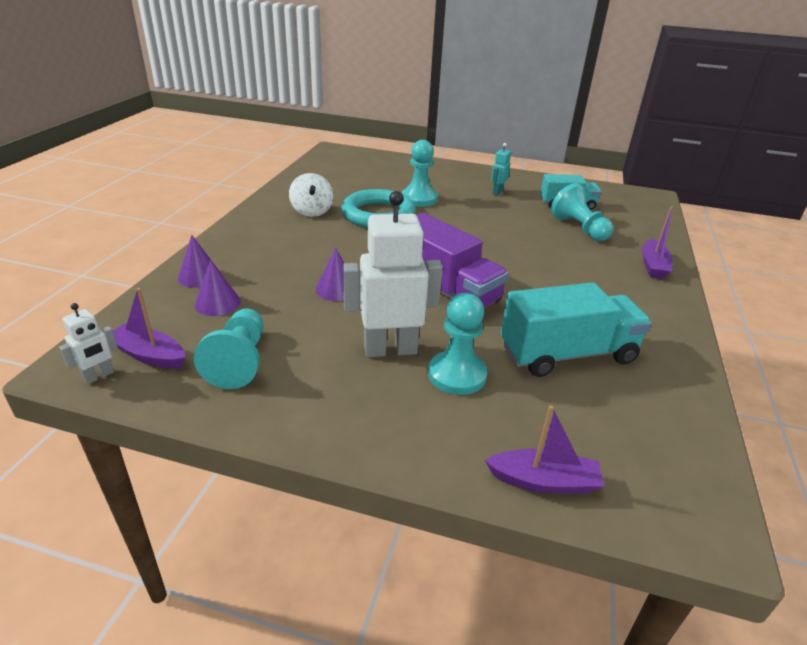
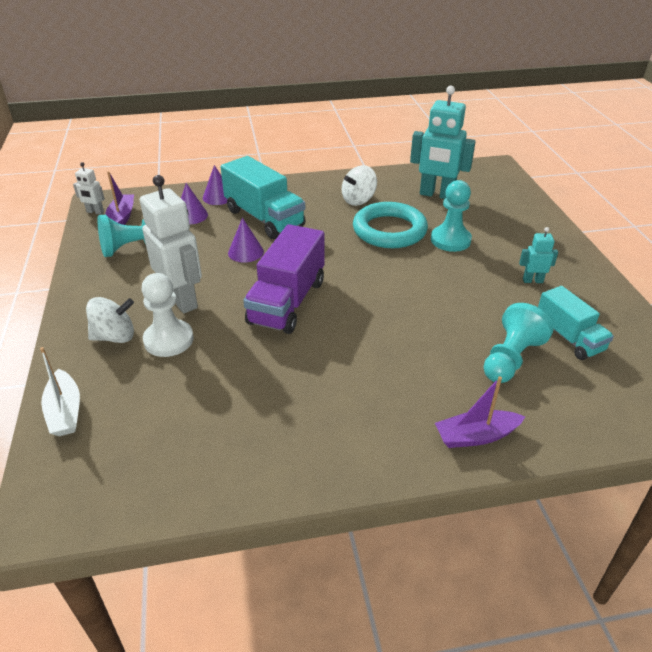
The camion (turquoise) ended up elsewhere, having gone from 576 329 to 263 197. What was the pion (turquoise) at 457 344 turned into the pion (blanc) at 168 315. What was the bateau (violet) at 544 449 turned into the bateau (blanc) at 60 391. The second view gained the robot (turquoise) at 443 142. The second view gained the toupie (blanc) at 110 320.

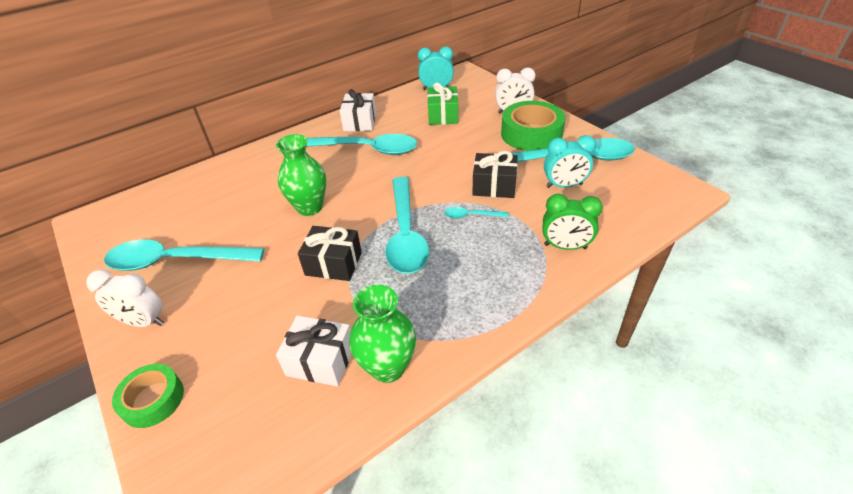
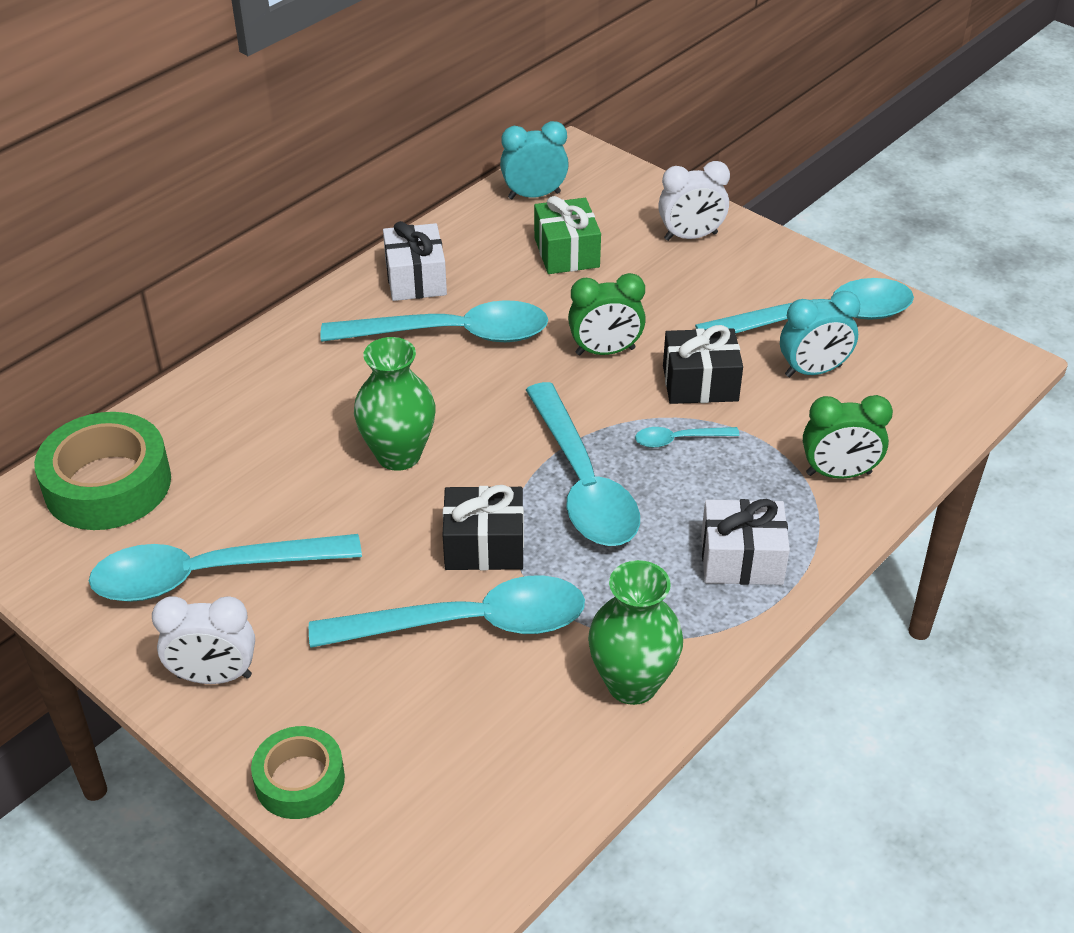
The ruban adhésif (vert) ended up elsewhere, having gone from 533 126 to 102 471. The cadeau (blanc) ended up elsewhere, having gone from 314 351 to 745 542. The second view gained the réveil (vert) at 607 314. The second view gained the cuillère (turquoise) at 447 612.

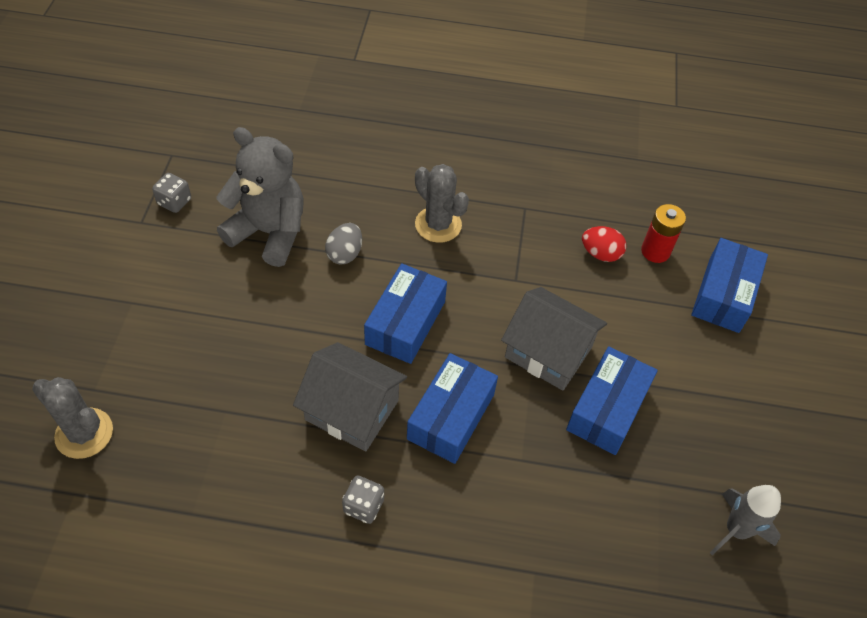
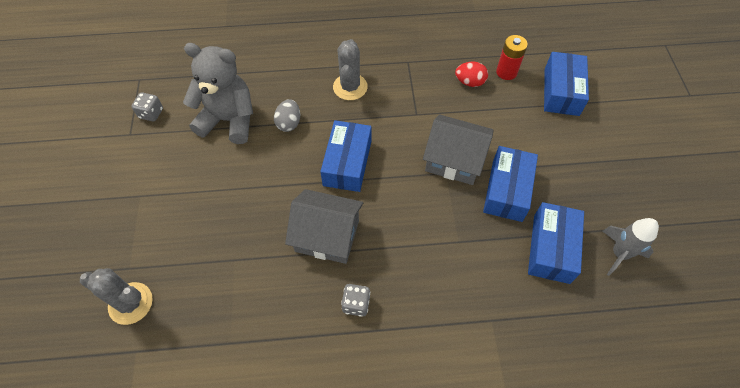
The cactus (gris) at 442 203 ended up facing another way, 60 degrees clockwise from before. The boîte (bleu) ended up elsewhere, having gone from 452 408 to 556 243.

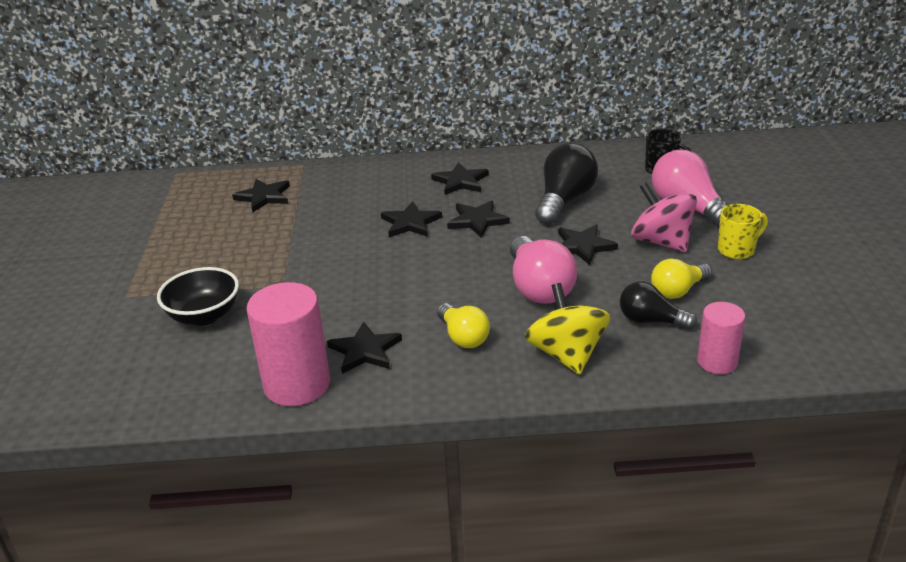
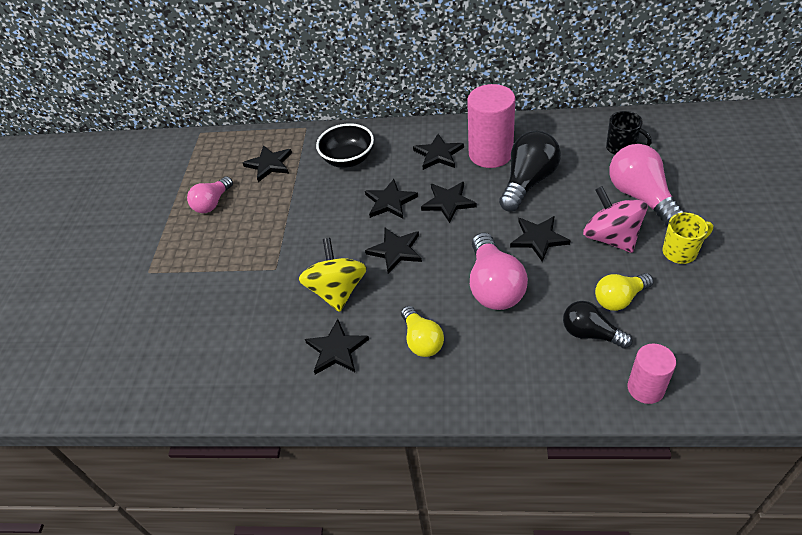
The bol (noir) ended up elsewhere, having gone from 198 296 to 345 145. The cylindre (rose) ended up elsewhere, having gone from 288 344 to 491 126. The toupie (jaune) ended up elsewhere, having gone from 567 329 to 332 275. The second view gained the ampoule (rose) at 210 194. The second view gained the étoile (noir) at 393 251.

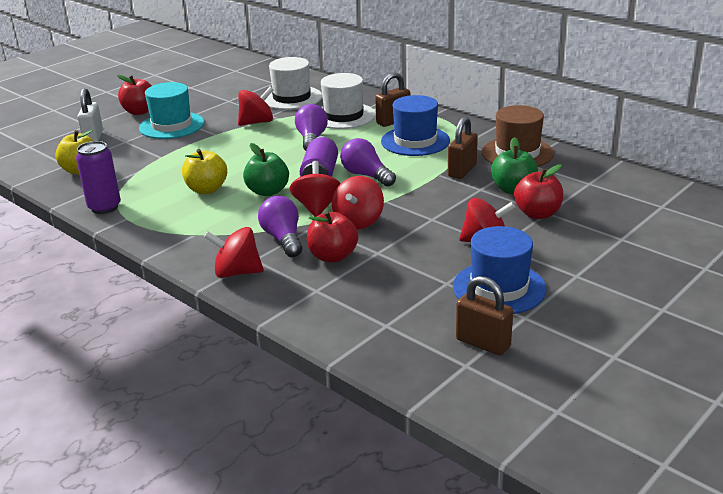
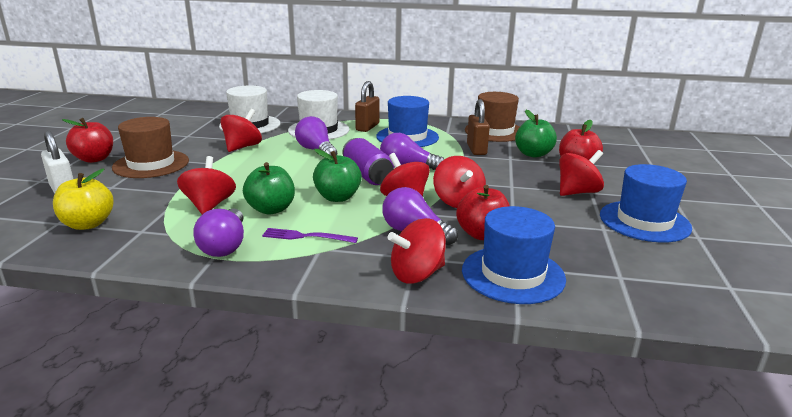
What was the chapeau (turquoise) at 171 110 turned into the chapeau (marron) at 150 147. The second view lost the canette (violet) at 98 177. What was the pomme (jaune) at 204 171 turned into the pomme (vert) at 269 188. The second view lost the cadenas (marron) at 484 315. The second view gained the toupie (rouge) at 206 185. The second view gained the chapeau (bleu) at 514 255. The second view gained the ampoule (violet) at 218 232. The second view gained the fourchette (violet) at 310 235.

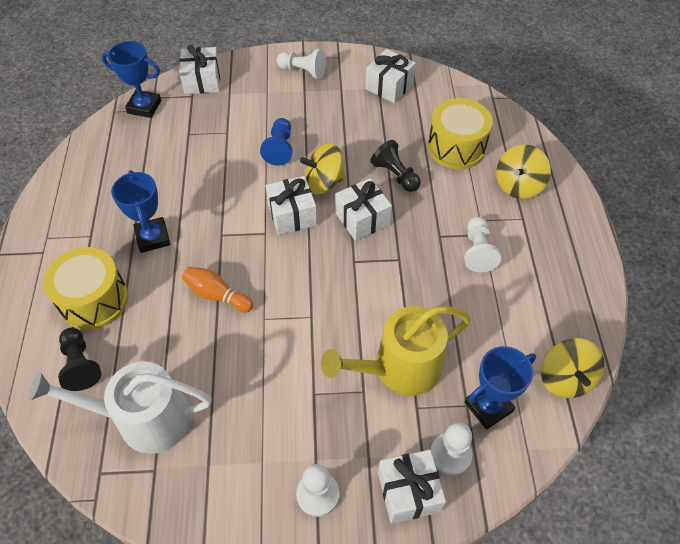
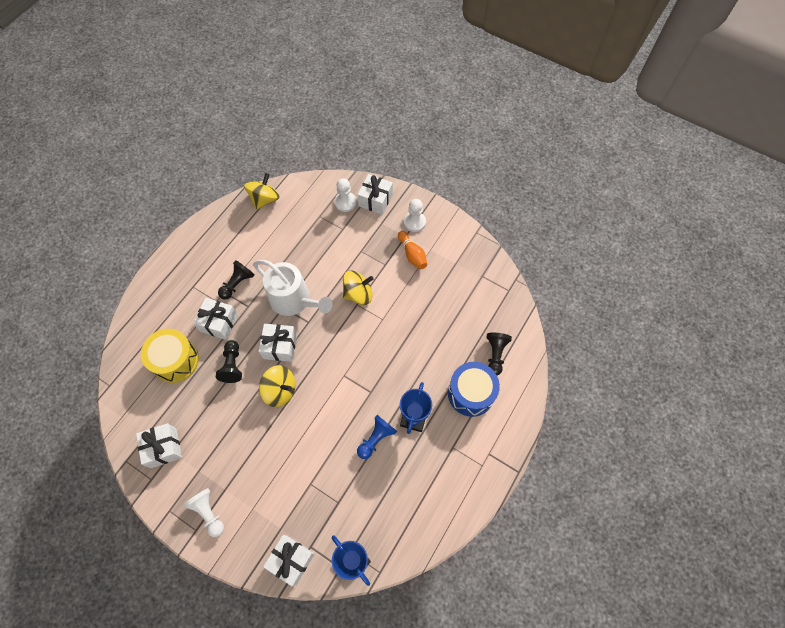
The pion (bleu) ended up elsewhere, having gone from 276 142 to 377 437. The toupie (jaune) ended up elsewhere, having gone from 523 171 to 358 287. The cadeau (blanc) ended up elsewhere, having gone from 291 205 to 215 319. What was the pion (blanc) at 482 244 turned into the pion (noir) at 236 280. What was the tambour (jaune) at 85 288 turned into the tambour (bleu) at 474 389. The quille (orange) ended up elsewhere, having gone from 217 289 to 412 250. The second view lost the arrosoir (jaune) at 396 351. The second view lost the trophée (bleu) at 500 388. The arrosoir (blanc) ended up elsewhere, having gone from 120 407 to 293 288.

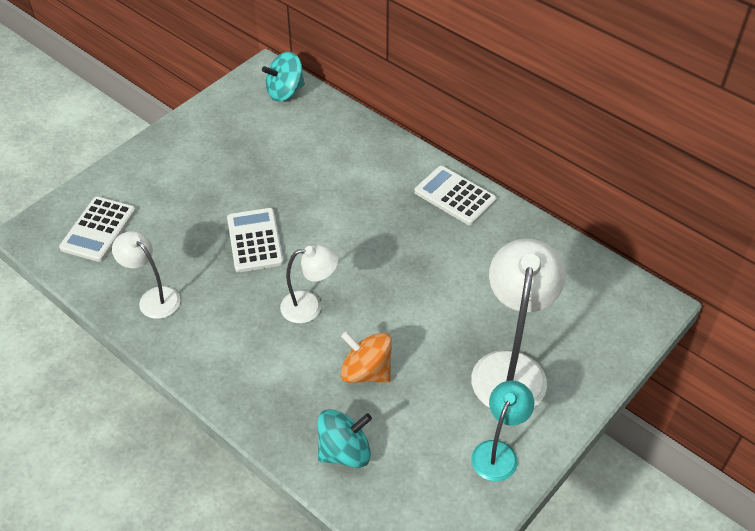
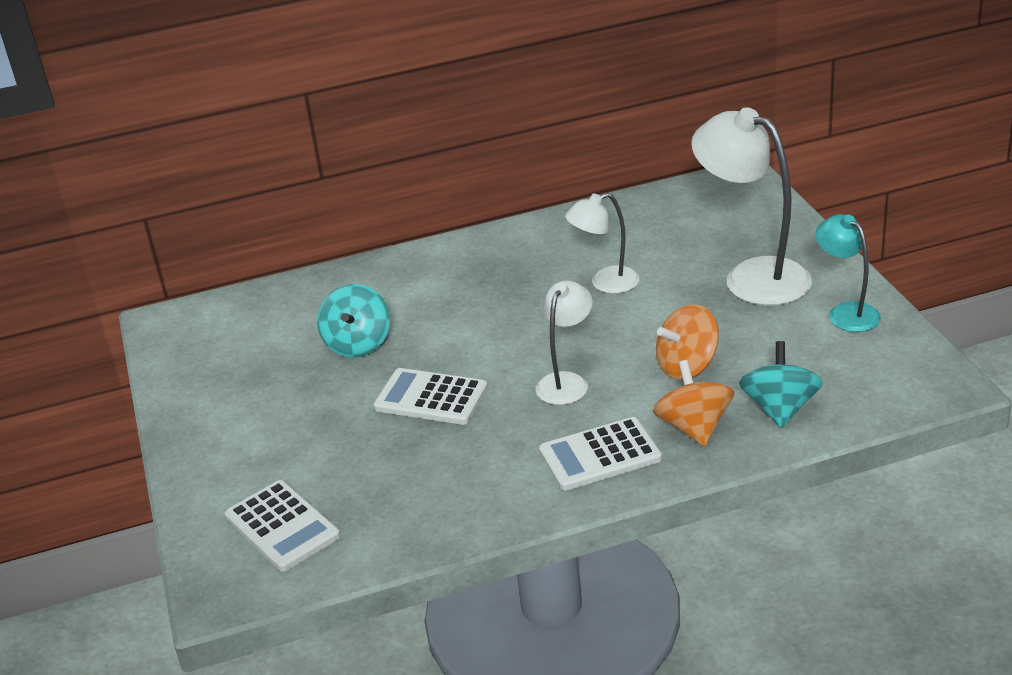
The toupie (turquoise) ended up elsewhere, having gone from 283 77 to 353 321. The calculatrice (blanc) ended up elsewhere, having gone from 455 195 to 600 454. The lampe (blanc) ended up elsewhere, having gone from 146 275 to 602 243. The second view gained the toupie (orange) at 693 403.

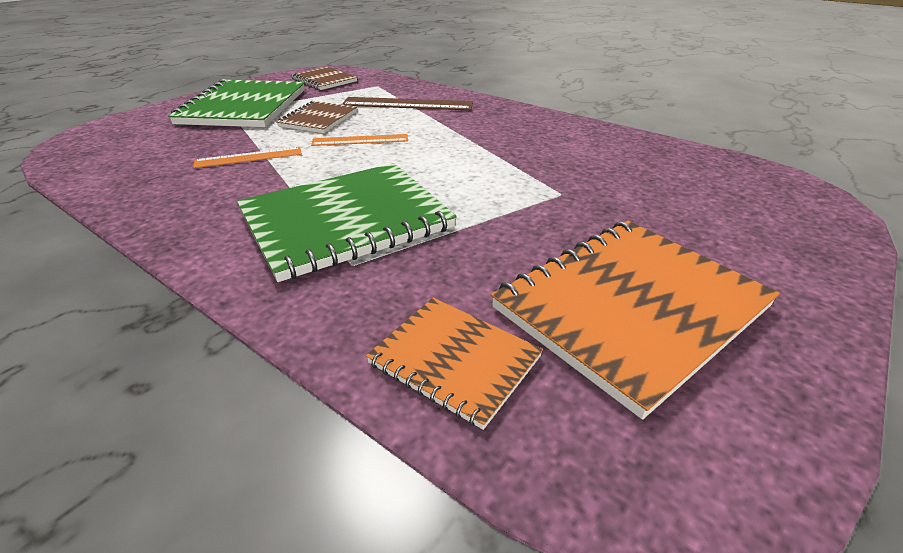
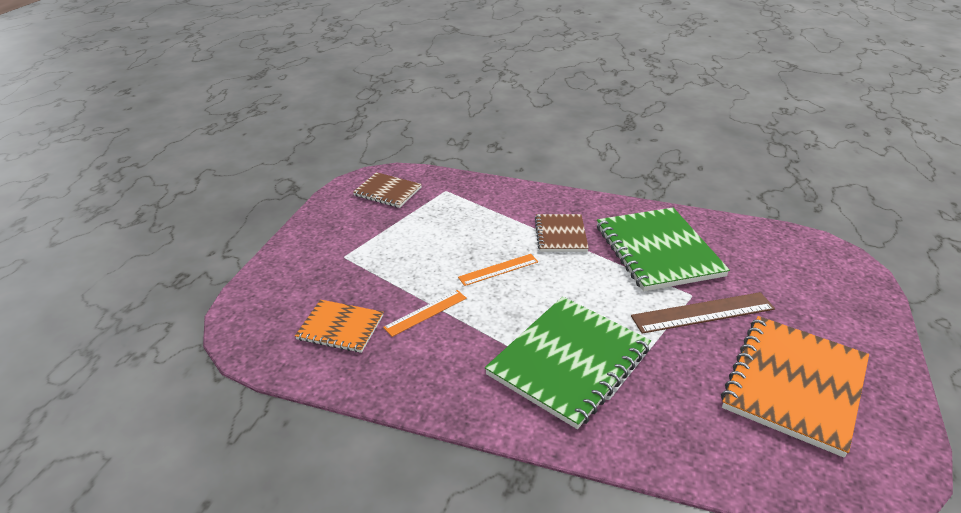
The carnet (vert) ended up elsewhere, having gone from 236 103 to 663 249. The règle (marron) ended up elsewhere, having gone from 407 103 to 703 313. The carnet (marron) ended up elsewhere, having gone from 316 117 to 562 233. The carnet (orange) ended up elsewhere, having gone from 454 364 to 339 326.

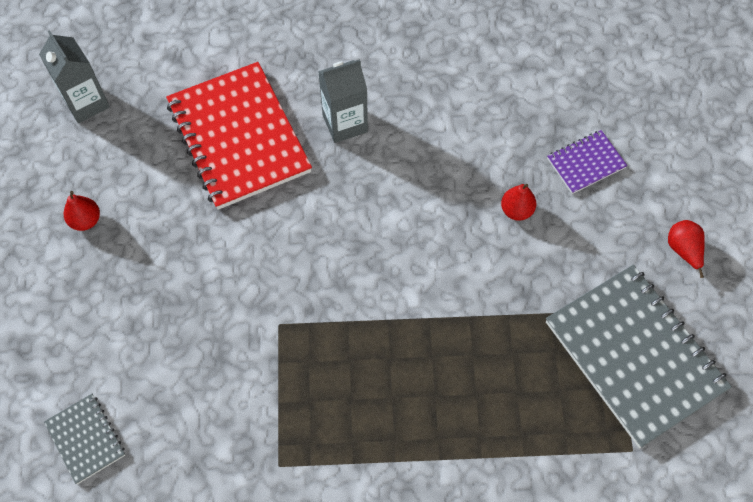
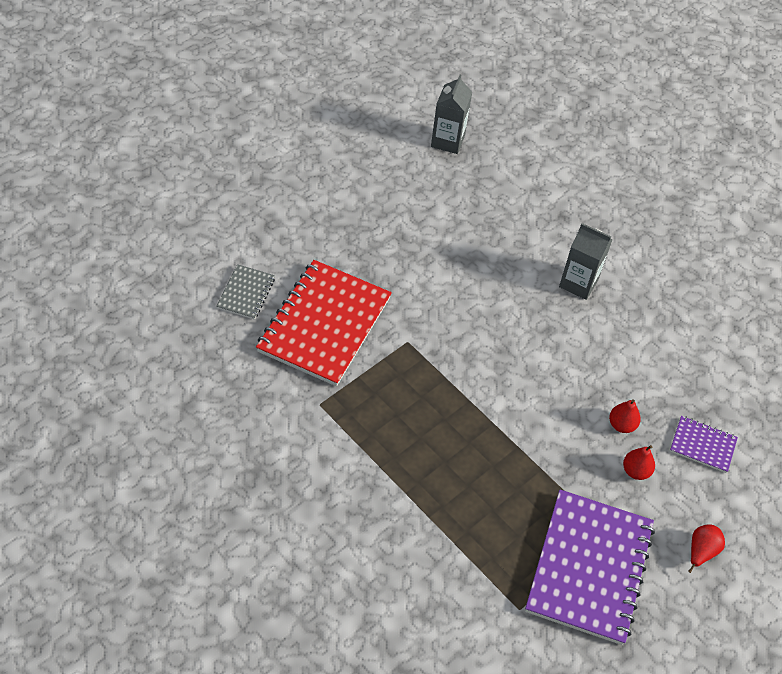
The carnet (rouge) ended up elsewhere, having gone from 239 136 to 324 323. The poire (rouge) ended up elsewhere, having gone from 82 211 to 639 462. What was the carnet (gris) at 639 356 turned into the carnet (violet) at 590 567.

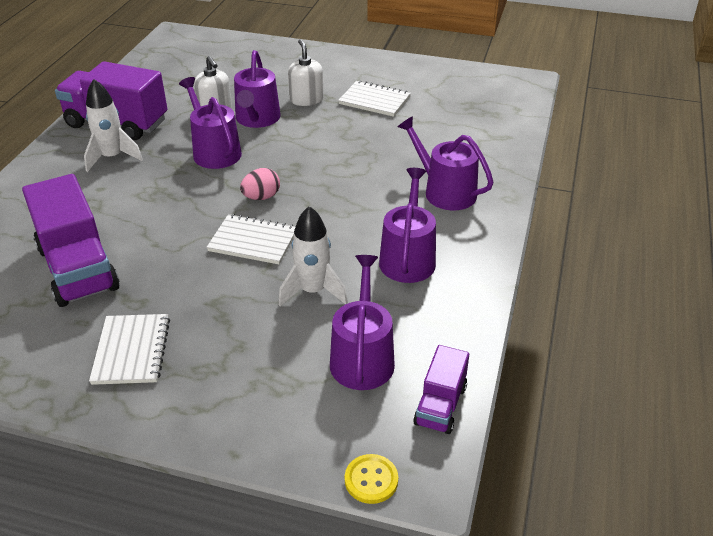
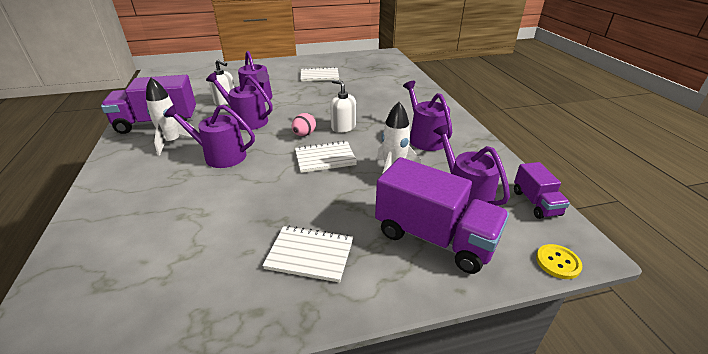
The distributeur de savon (blanc) ended up elsewhere, having gone from 305 72 to 343 106. The arrosoir (violet) ended up elsewhere, having gone from 446 163 to 209 136. The camion (violet) ended up elsewhere, having gone from 71 240 to 442 215. The carnet (blanc) at 129 349 ended up facing another way, 45 degrees counterclockwise from before.

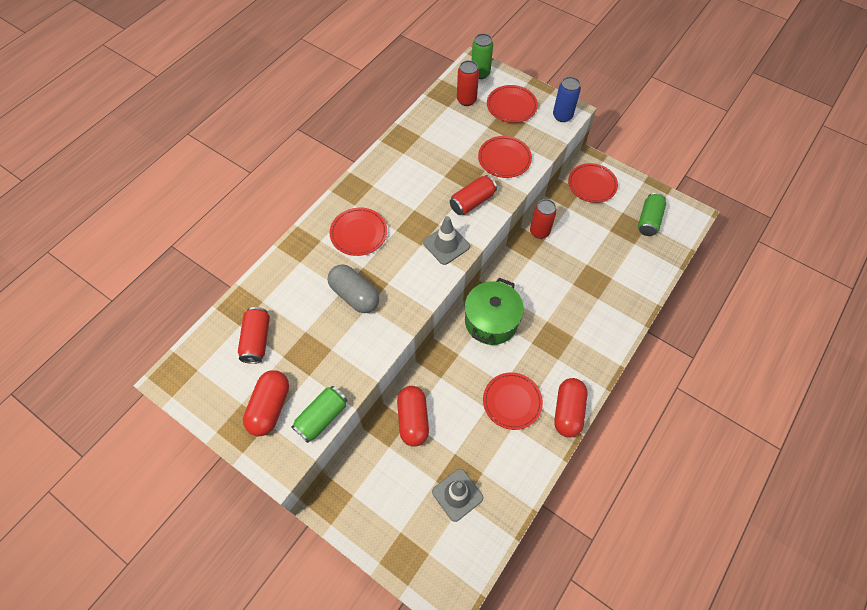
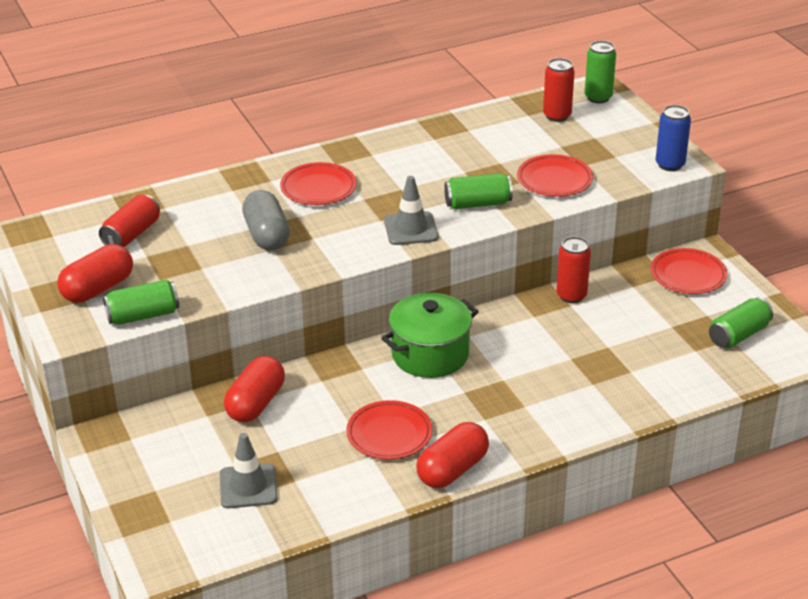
The second view lost the assiette (rouge) at 512 104. What was the canette (rouge) at 473 195 turned into the canette (vert) at 478 191.

